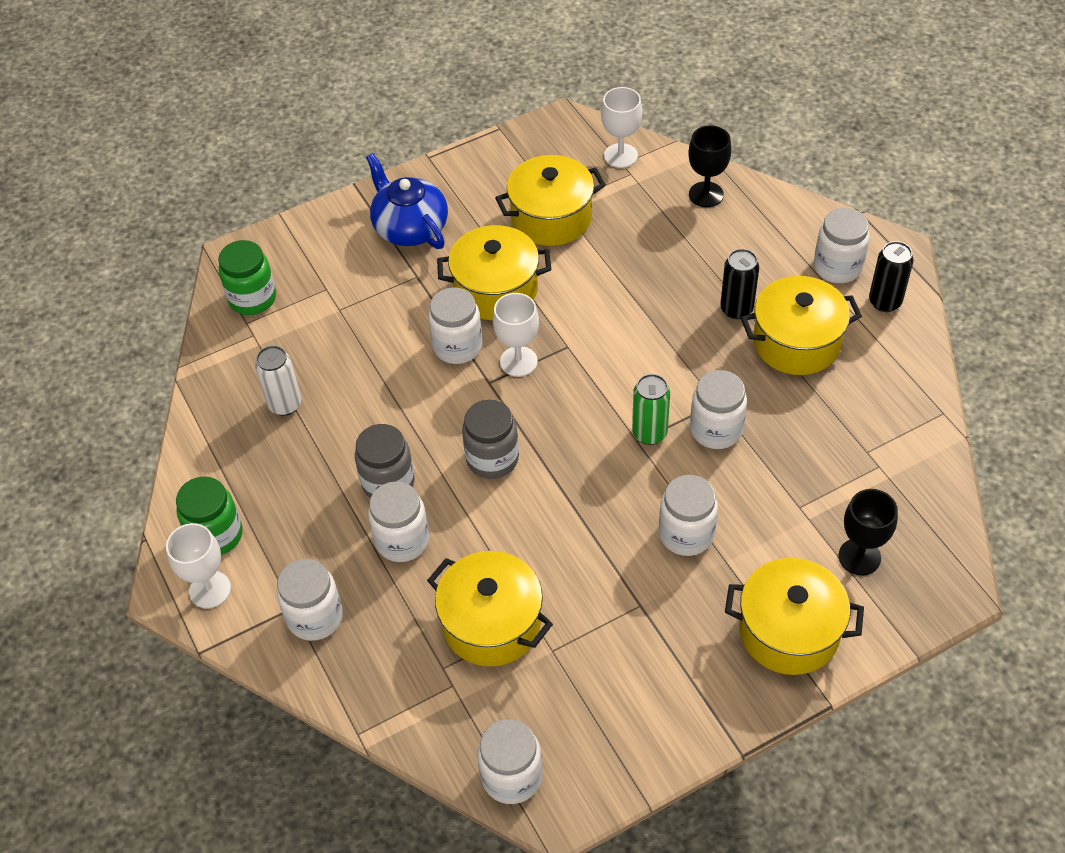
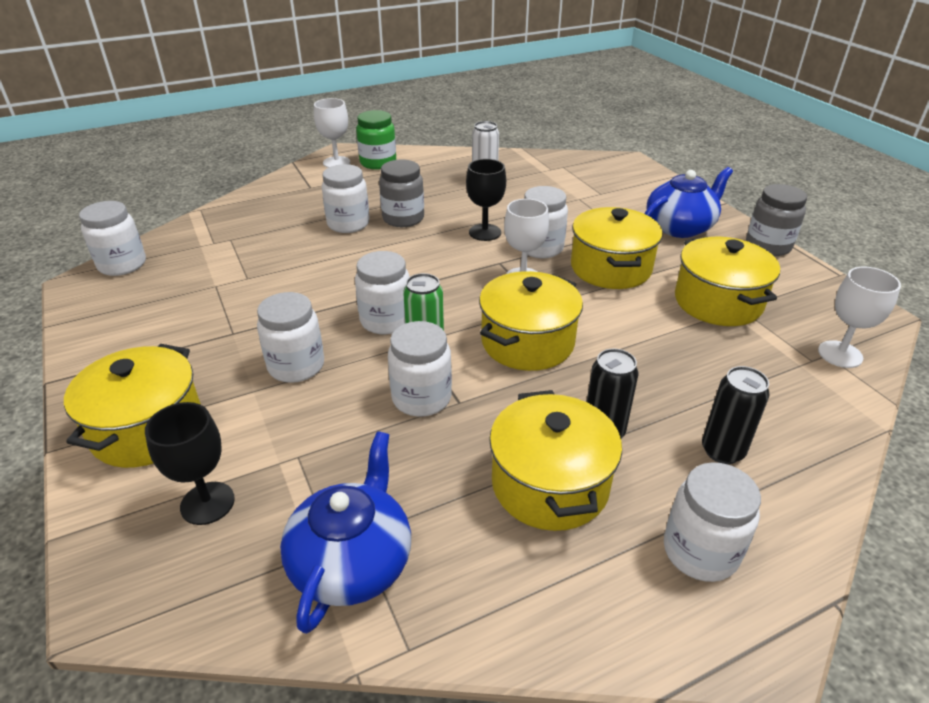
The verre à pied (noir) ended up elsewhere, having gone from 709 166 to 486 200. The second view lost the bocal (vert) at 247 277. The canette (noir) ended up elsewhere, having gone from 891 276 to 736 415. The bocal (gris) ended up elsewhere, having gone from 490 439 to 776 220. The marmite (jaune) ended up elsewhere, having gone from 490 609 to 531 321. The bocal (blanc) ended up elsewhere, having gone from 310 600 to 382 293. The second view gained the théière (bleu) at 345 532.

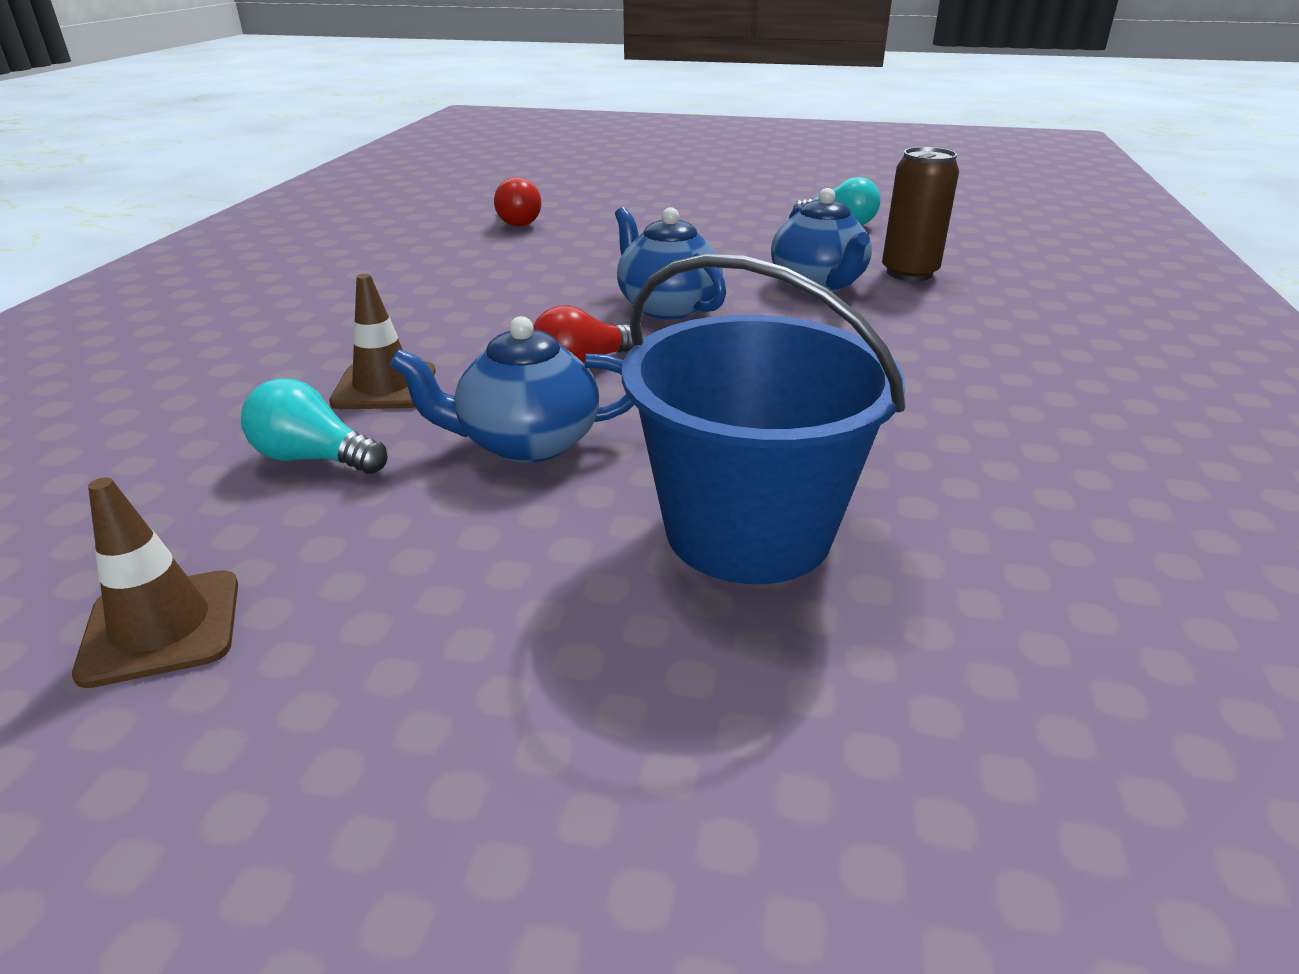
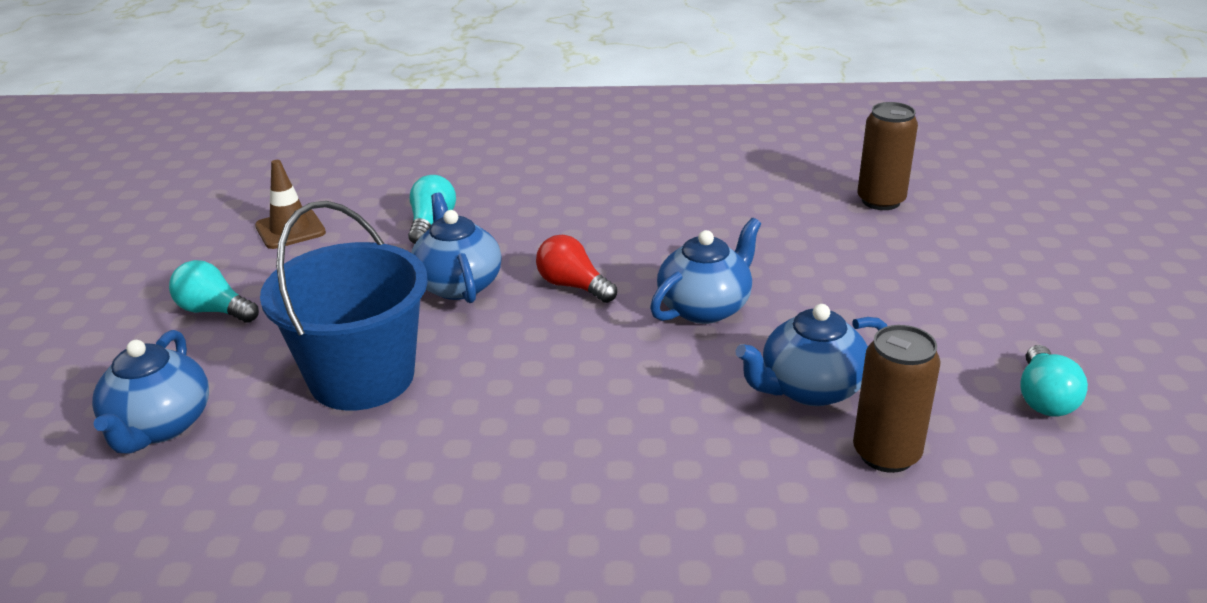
Where the ampoule (rouge) stood at 517 201, the canette (marron) came to stand at 887 156. The second view lost the cône de chantier (marron) at 382 341. The second view gained the ampoule (turquoise) at 214 291. The second view gained the théière (bleu) at 150 392.

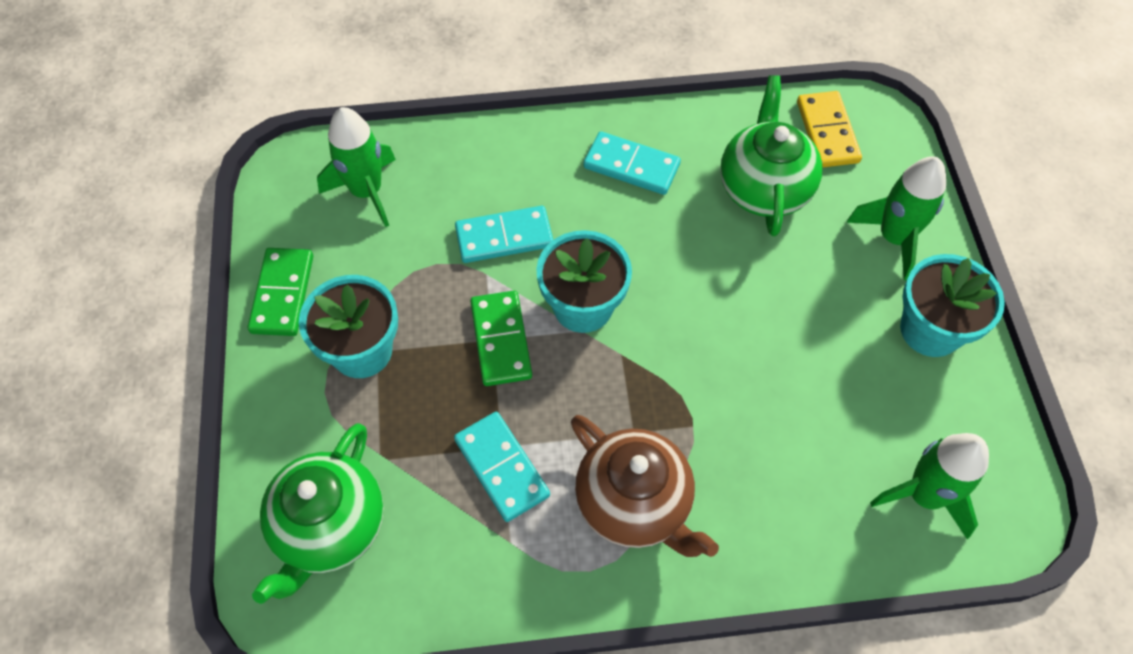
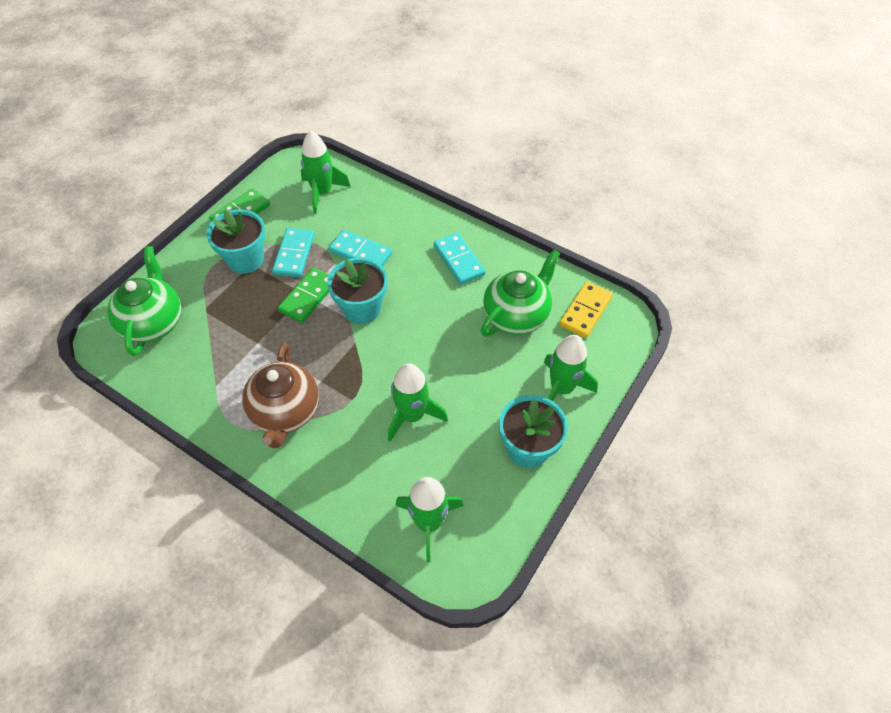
The domino (turquoise) ended up elsewhere, having gone from 502 467 to 293 252. The théière (vert) at 318 513 ended up facing another way, 120 degrees clockwise from before. The second view gained the fusée (vert) at 418 402.

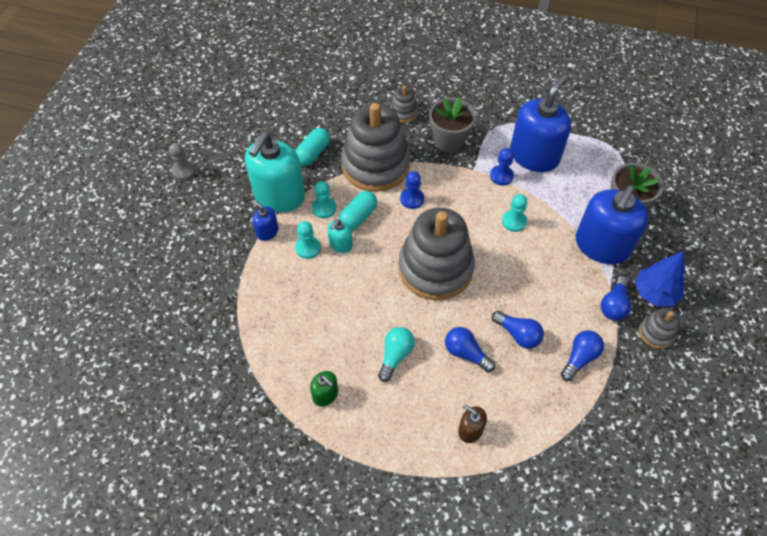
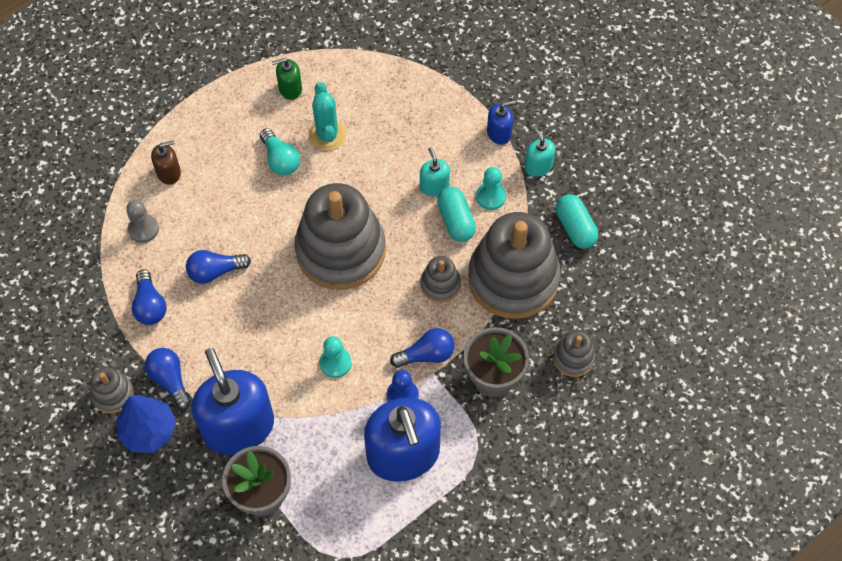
The size of the distributeur de savon (turquoise) at 275 172 changed by a factor of 0.45. The pion (gris) ended up elsewhere, having gone from 182 161 to 142 221. Where the pion (bleu) stood at 412 190, the jouet à empiler (gris) came to stand at 441 279. The second view lost the pion (turquoise) at 308 240. The ampoule (bleu) ended up elsewhere, having gone from 470 349 to 422 348. The second view gained the cactus (turquoise) at 327 116.

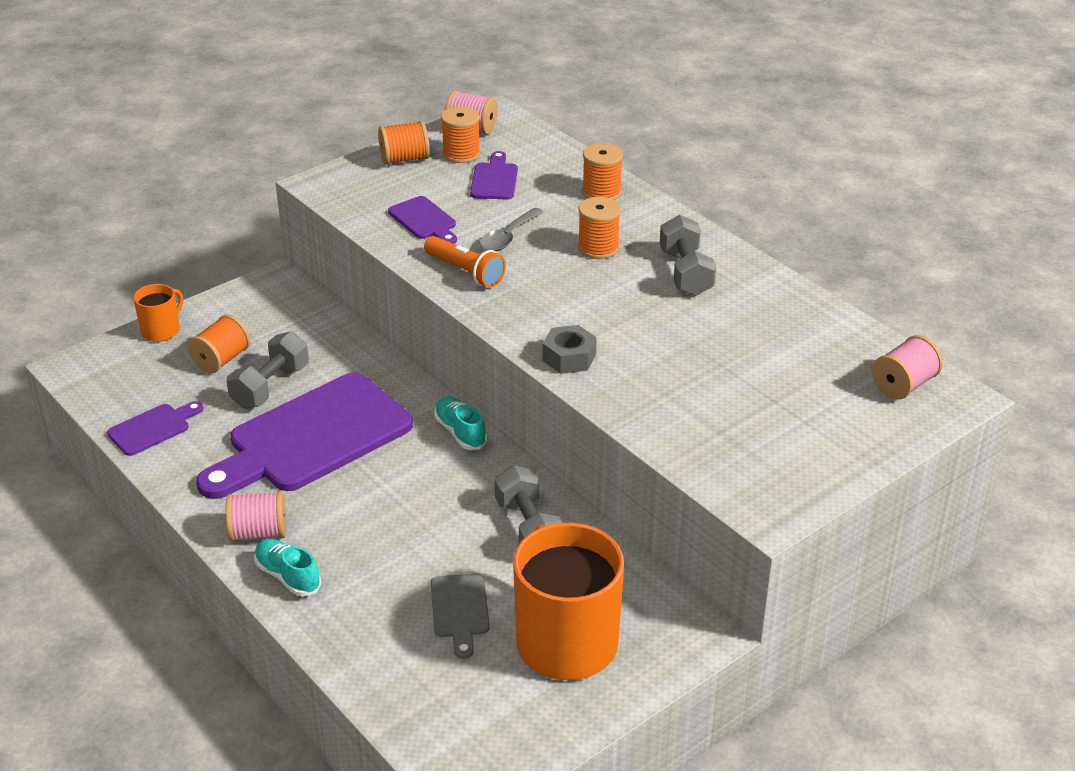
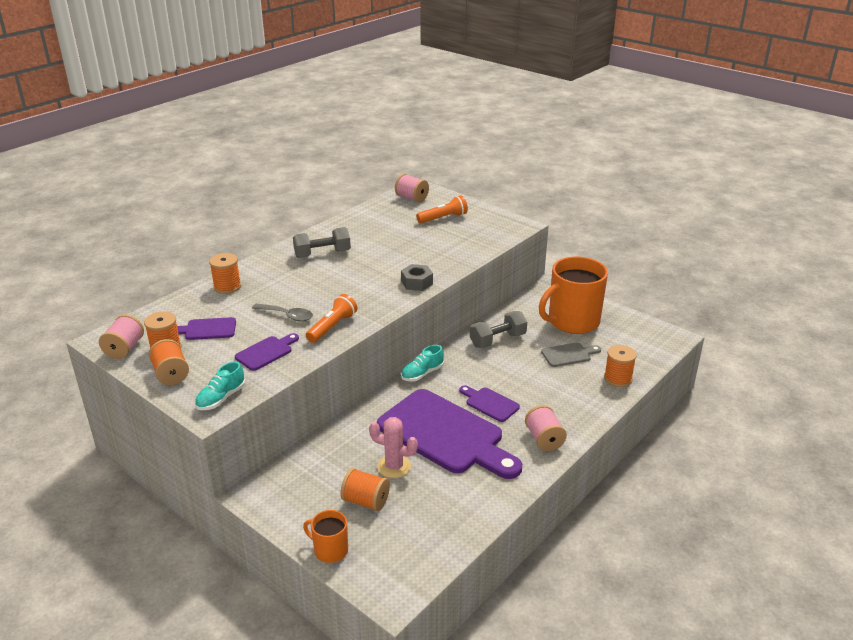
The bobine (orange) ended up elsewhere, having gone from 599 228 to 620 366. Where the haltère (gris) stood at 268 370, the cactus (rose) came to stand at 393 447. The planche à découper (violet) ended up elsewhere, having gone from 155 428 to 489 403. The chaussure (turquoise) ended up elsewhere, having gone from 287 567 to 220 385. The second view gained the lampe de poche (orange) at 442 209.

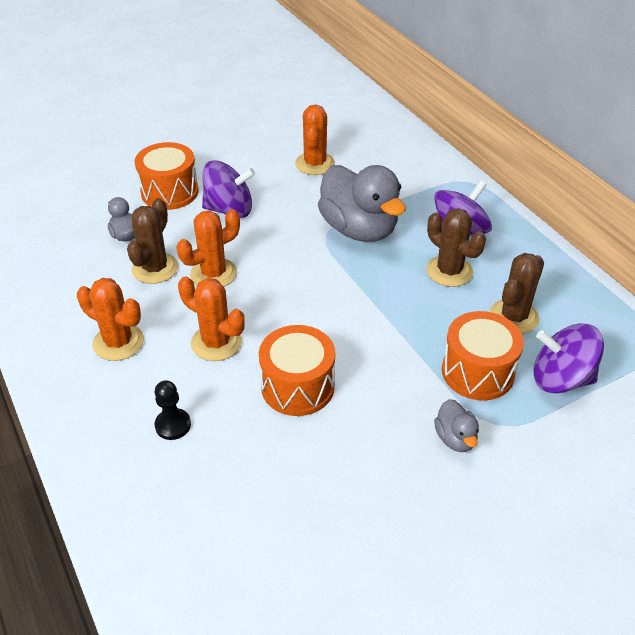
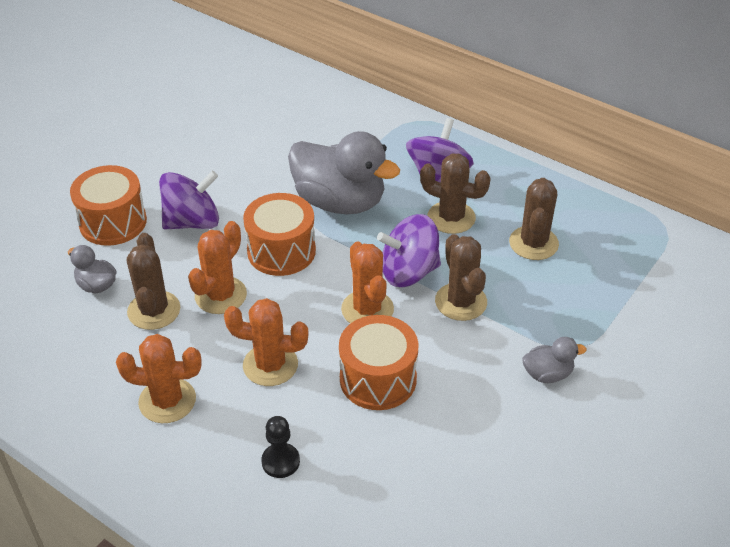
The cactus (orange) ended up elsewhere, having gone from 315 139 to 367 282. The tambour (orange) ended up elsewhere, having gone from 483 356 to 279 234. The toupie (violet) ended up elsewhere, having gone from 568 358 to 409 250. The canard (gris) at 456 425 ended up facing another way, 60 degrees counterclockwise from before. The second view gained the cactus (marron) at 461 277.

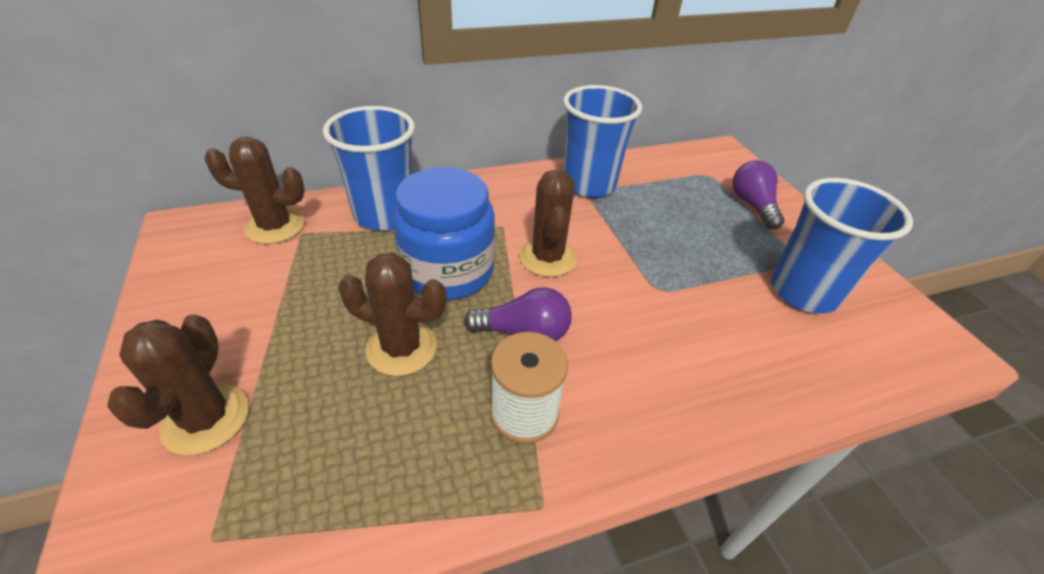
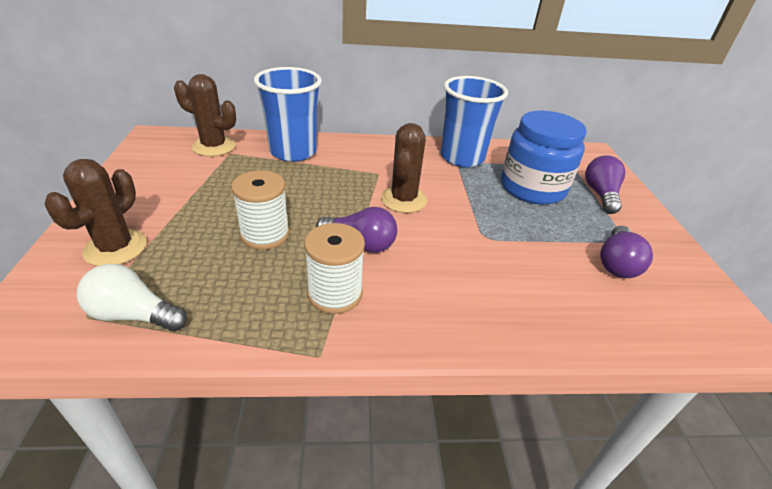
The bocal (bleu) ended up elsewhere, having gone from 444 233 to 544 158. Where the gobelet (bleu) stood at 842 246, the ampoule (violet) came to stand at 626 252. Where the cactus (marron) stood at 392 314, the bobine (blanc) came to stand at 260 210. The second view gained the ampoule (blanc) at 132 297.

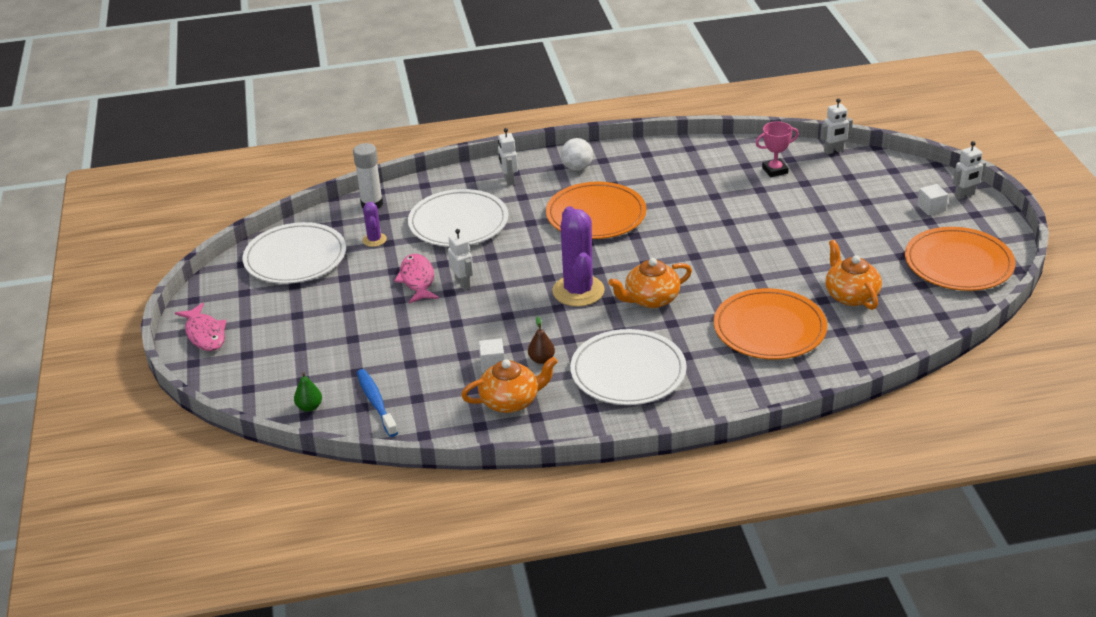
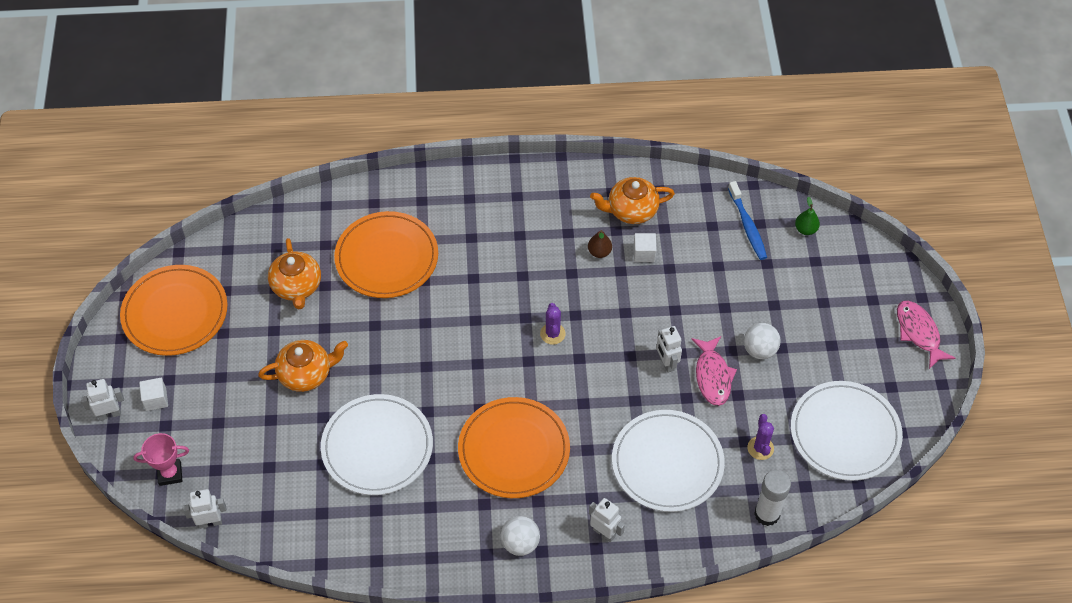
The trophée (rose) ended up elsewhere, having gone from 777 149 to 161 459. The robot (blanc) at 508 157 ended up facing another way, 45 degrees counterclockwise from before. The size of the cactus (violet) at 578 256 changed by a factor of 0.49. The théière (orange) ended up elsewhere, having gone from 650 283 to 303 366. The assiette (blanc) ended up elsewhere, having gone from 628 367 to 377 444. The second view gained the balle (blanc) at 762 341.

